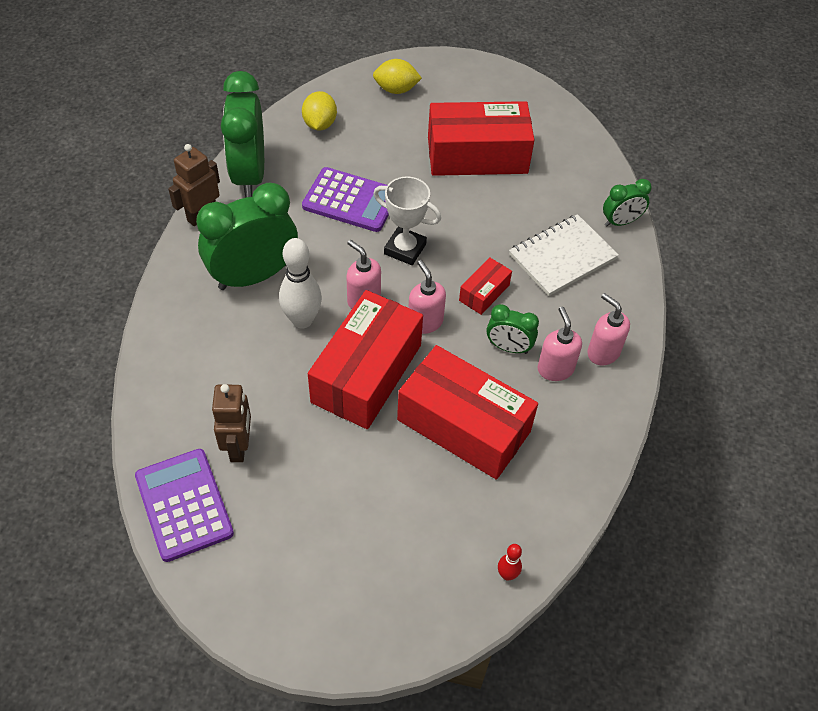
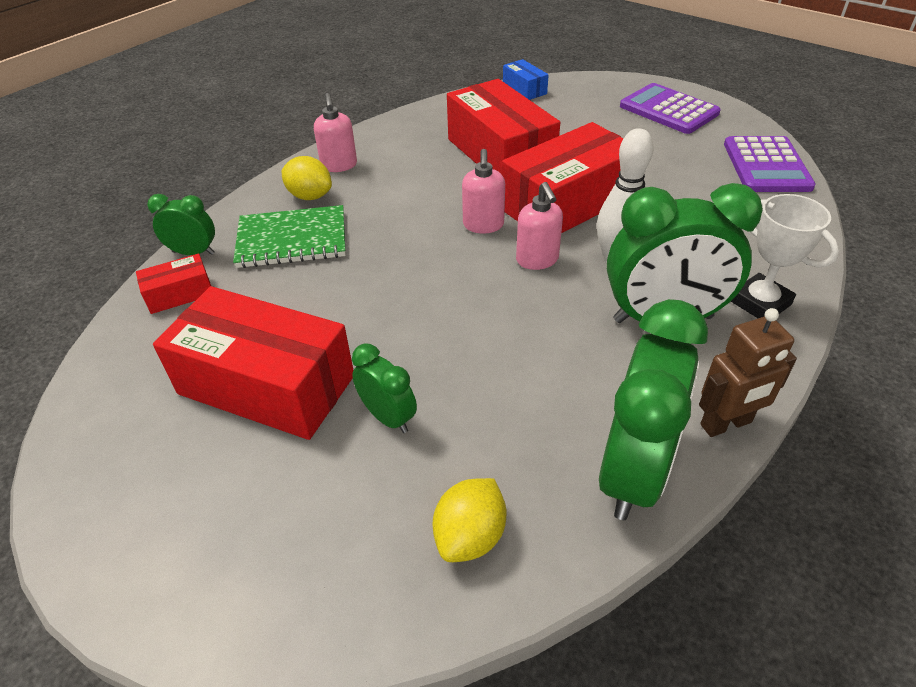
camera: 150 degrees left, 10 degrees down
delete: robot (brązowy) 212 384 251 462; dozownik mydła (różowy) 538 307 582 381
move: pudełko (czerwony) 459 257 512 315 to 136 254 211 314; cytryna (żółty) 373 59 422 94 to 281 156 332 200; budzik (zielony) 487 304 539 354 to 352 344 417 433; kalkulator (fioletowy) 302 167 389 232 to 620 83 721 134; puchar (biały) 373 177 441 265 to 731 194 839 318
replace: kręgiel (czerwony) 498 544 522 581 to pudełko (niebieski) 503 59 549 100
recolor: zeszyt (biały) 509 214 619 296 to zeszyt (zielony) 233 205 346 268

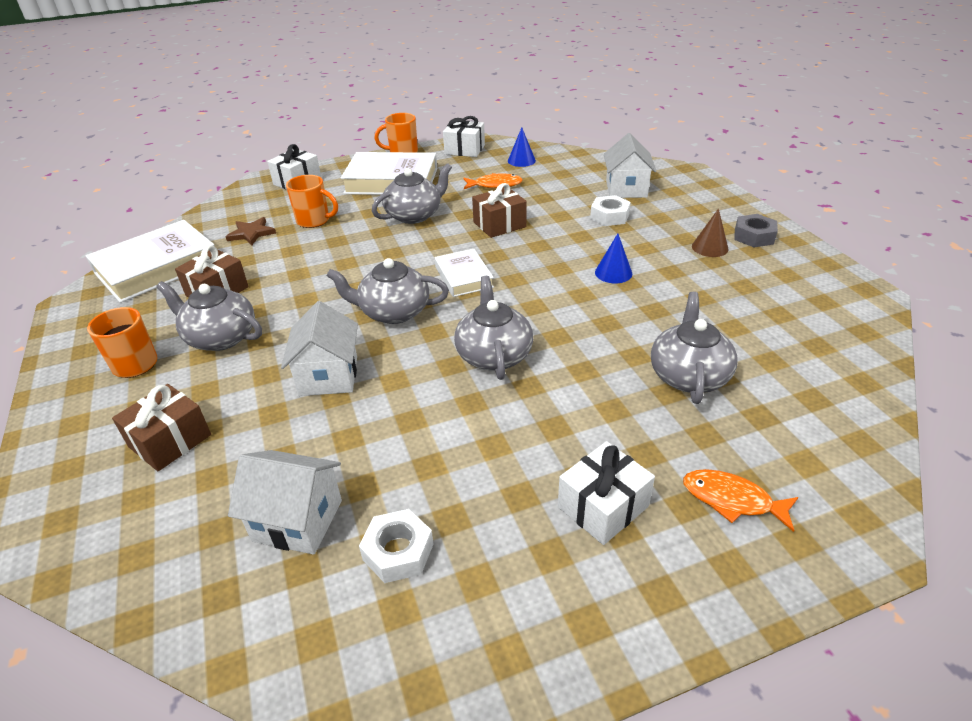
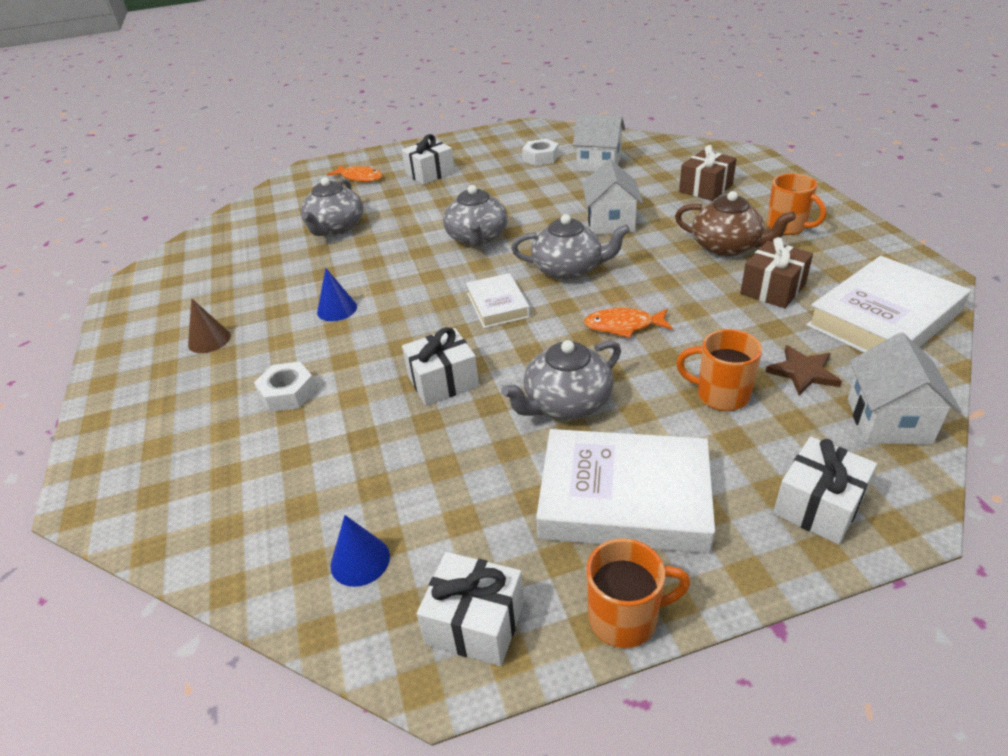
camera: 175 degrees left, 0 degrees up
delete: nakrętka (szary) 734 214 778 248
move: ryba (pomarańczowy) 463 173 523 189 to 584 308 673 338; domek (biały) 604 133 657 198 to 848 332 961 444
recolor: prezent (brązowy) 472 183 527 238 to prezent (biały) 402 327 479 406; imbryk (szary) 156 281 262 351 to imbryk (brązowy) 675 191 796 257

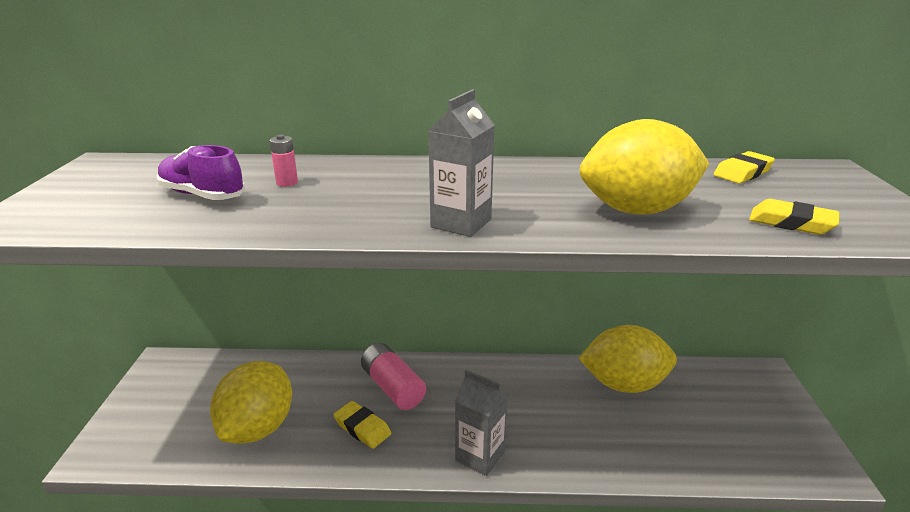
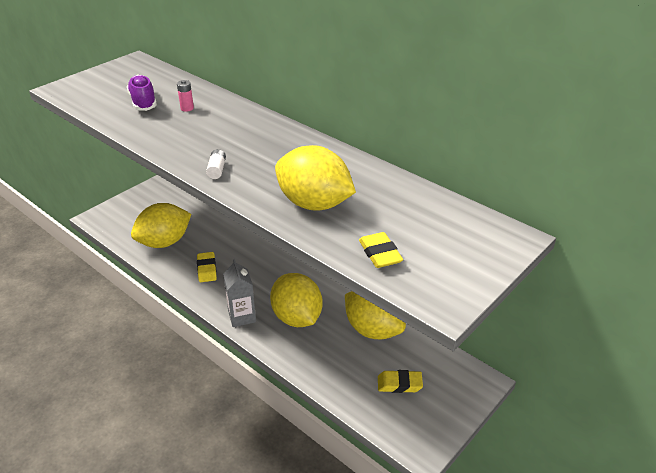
camera: 40 degrees right, 10 degrees up
delete: bateria (różowy) 361 343 426 410
insert: cytryna (żółty) 270 273 323 327
move: gumka do mazania (żółty) 713 151 775 184 to 378 370 423 393
replace: karton mleka (szary) 428 89 494 237 to bateria (biały) 206 149 226 179

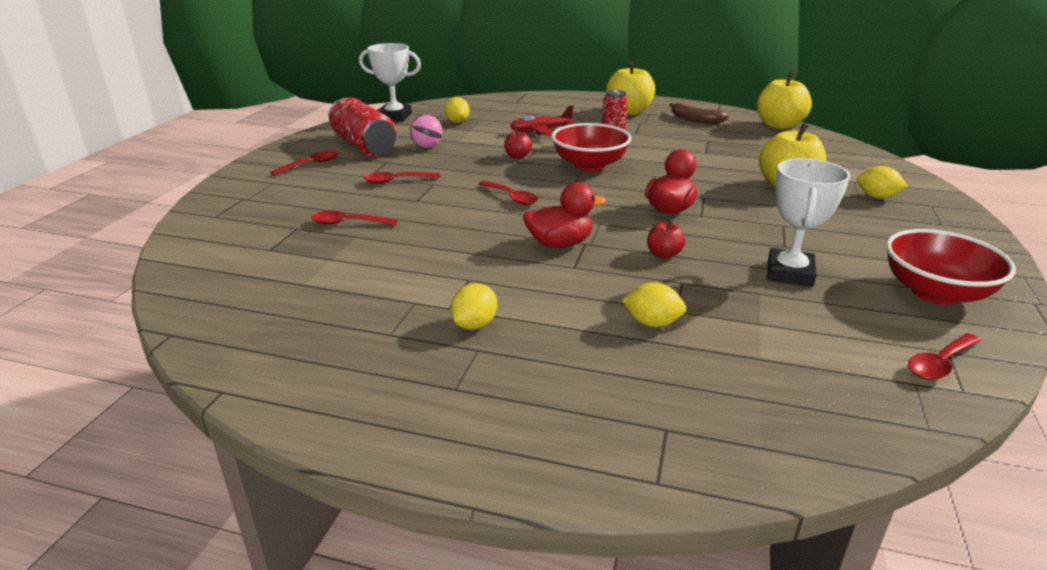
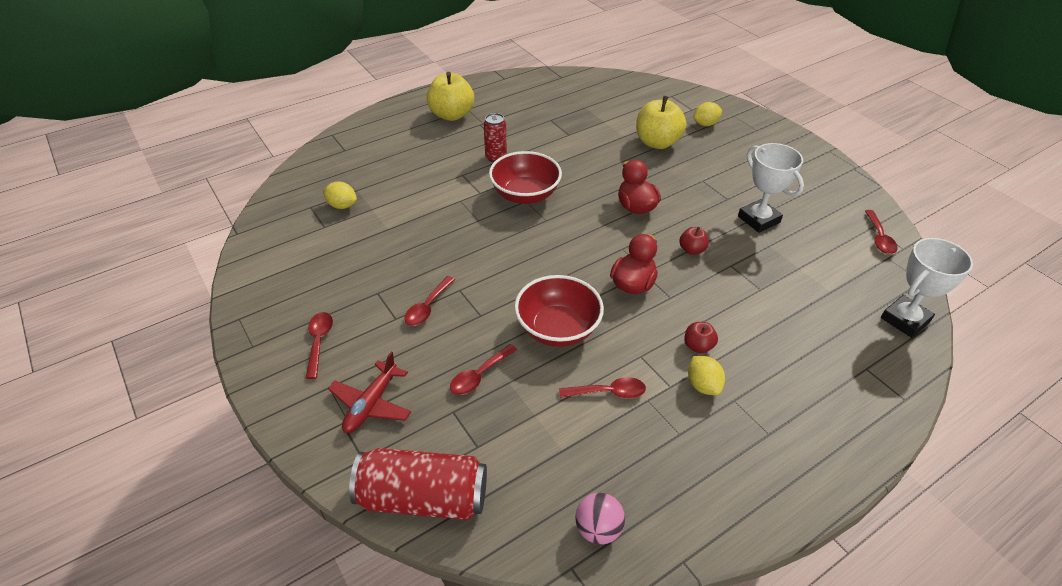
camera: 50 degrees left, 15 degrees up
delete: cytryna (żółty) 621 282 686 327; banan (brązowy) 670 103 729 124; jabłko (żółty) 757 72 812 129
move: samolot (czerwony) 510 106 575 136 to 328 352 411 433; puszka (czerwony) 329 97 397 156 to 349 448 487 520; miska (czerwony) 886 229 1016 305 to 514 275 604 347; łyżka (czerwony) 479 181 538 205 to 559 377 646 398; piłka (różowy) 409 114 443 148 to 575 493 625 545; jabłko (czerwony) 504 129 532 159 to 684 322 718 353; puchar (biały) 359 43 421 122 to 881 238 973 338

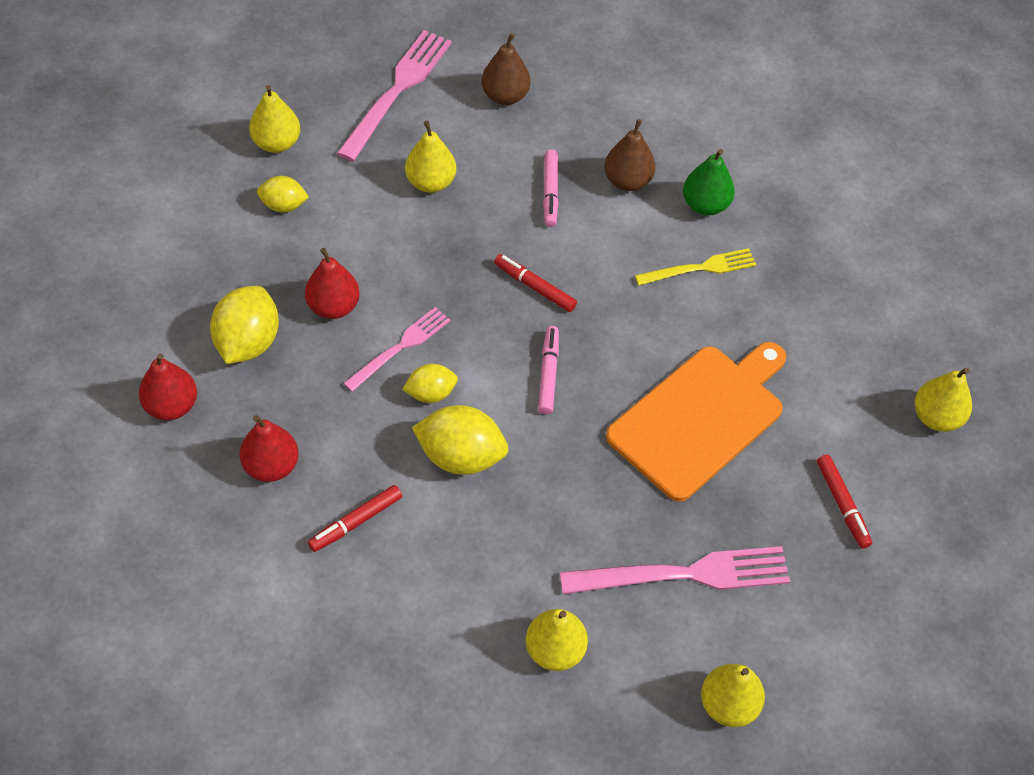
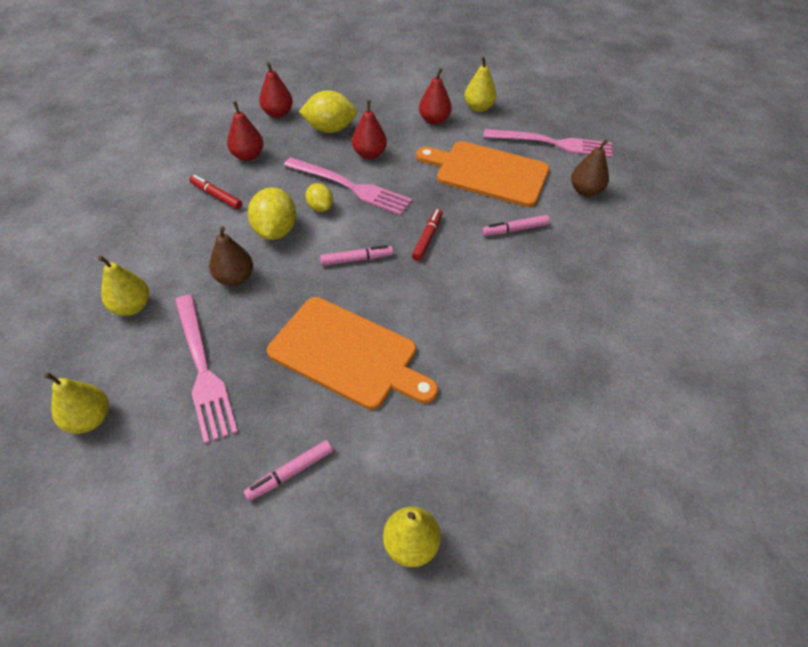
camera: 75 degrees right, 5 degrees down
delete: widelec (żółty) 635 248 756 286; gruszka (zielony) 683 149 735 215
move: gruszka (brązowy) 604 119 655 191 to 209 226 253 286
replace: gruszka (żółty) 405 121 456 193 to deska do krojenia (pomarańczowy) 416 141 550 207; cytryna (żółty) 257 176 309 213 to gruszka (czerwony) 419 68 452 125
recolor: flamaster (czerwony) 817 455 872 549 to flamaster (różowy) 244 440 333 501
resize: widelec (różowy) 343 307 450 392 = 284 157 412 215 x1.63

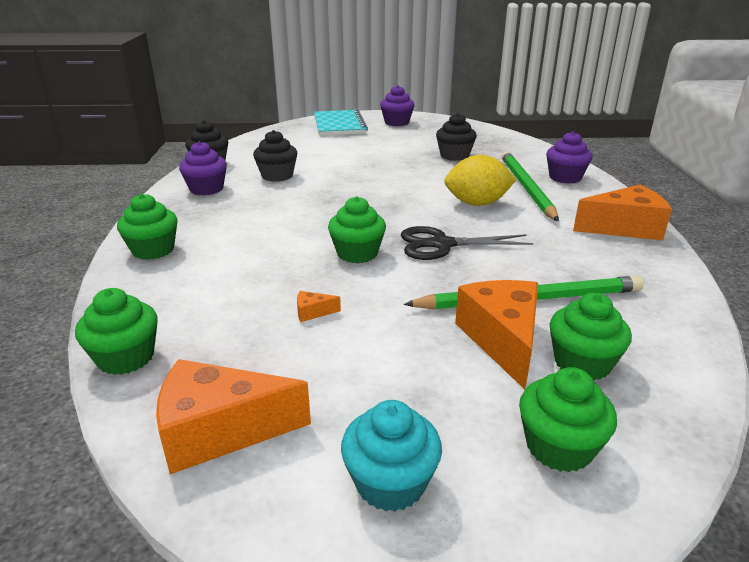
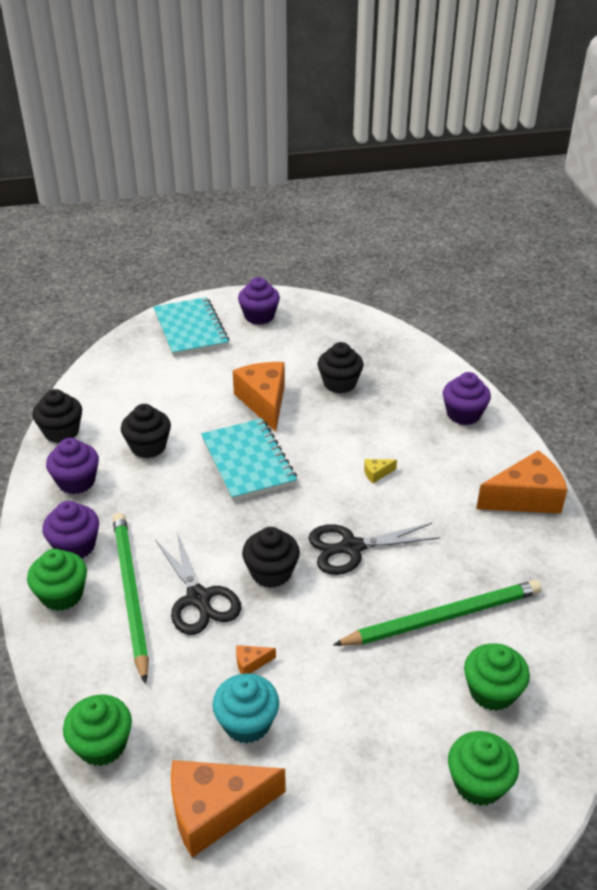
camera: 10 degrees left, 10 degrees up
insert: muffinka (fioletowy) 43 501 99 558; nożyczki (czarny) 155 532 241 635; zeszyt (turkusowy) 201 418 297 501
move: ołówek (zielony) 501 151 559 221 to 113 513 149 684; muffinka (turkusowy) 341 400 442 512 to 212 674 279 744; ser (pomarańczowy) 455 280 538 389 to 233 362 285 432
replace: cytryna (żółty) 444 155 517 206 to ser (żółty) 364 459 397 483
recolor: muffinka (zielony) 328 196 386 263 to muffinka (czarny) 242 527 300 588

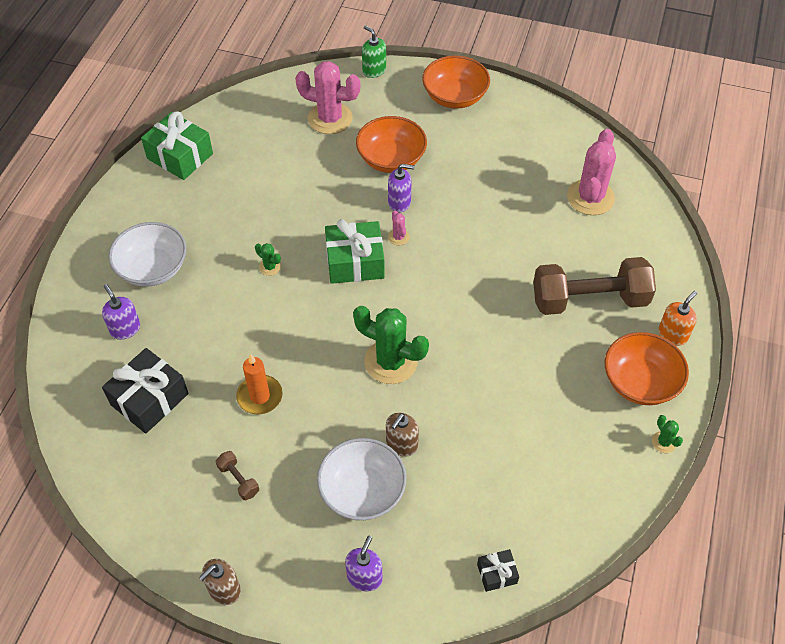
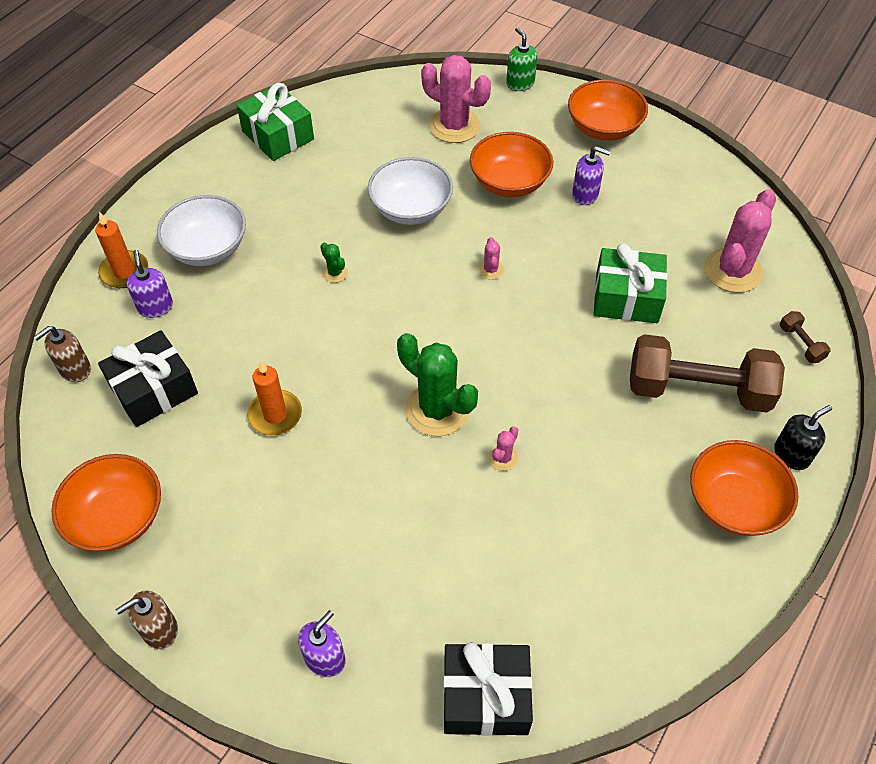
camera: 15 degrees right, 0 degrees up
delete: kaktus (zielony) 652 415 683 453
insert: miska (pomarańczowy) 51 454 161 552; świeca (pomarańczowy) 95 212 148 288; kaktus (różowy) 489 426 518 471
move: dozownik mydła (brązowy) 386 413 419 457 to 34 326 91 382; miska (biały) 317 438 406 520 to 368 157 453 225; dozownik mydła (fioletowy) 388 164 415 213 to 572 146 611 205; prezent (zielony) 325 219 385 284 to 594 243 667 323; hantel (brązowy) 216 451 259 500 to 780 311 831 363
recolor: dozownik mydła (pomarańczowy) 658 291 697 346 to dozownik mydła (czarny) 774 405 832 470
resize: prezent (czarny) 477 549 519 592 = 443 642 533 736 x1.97

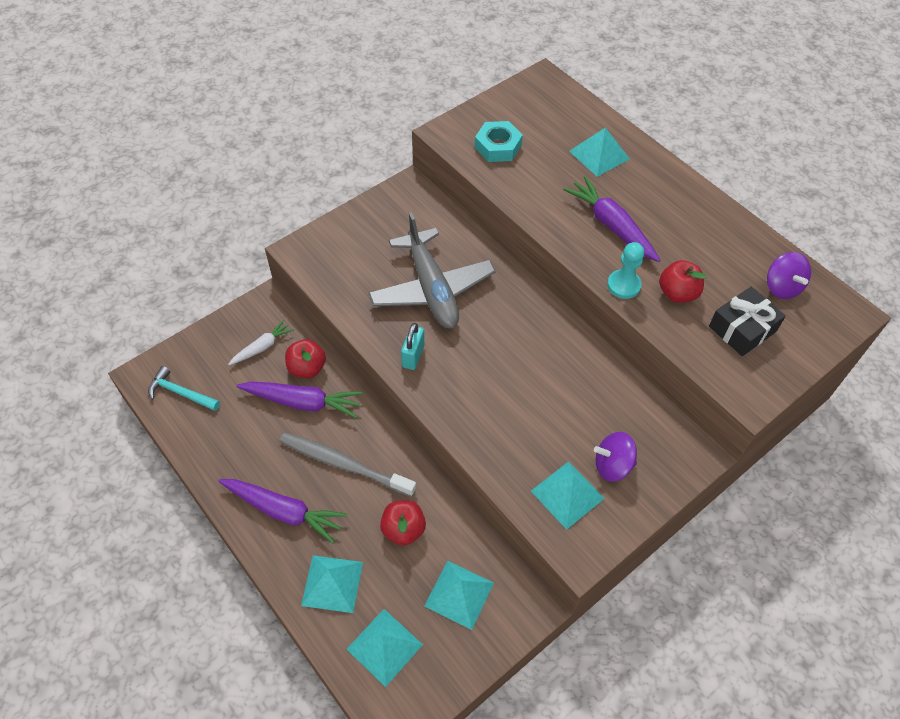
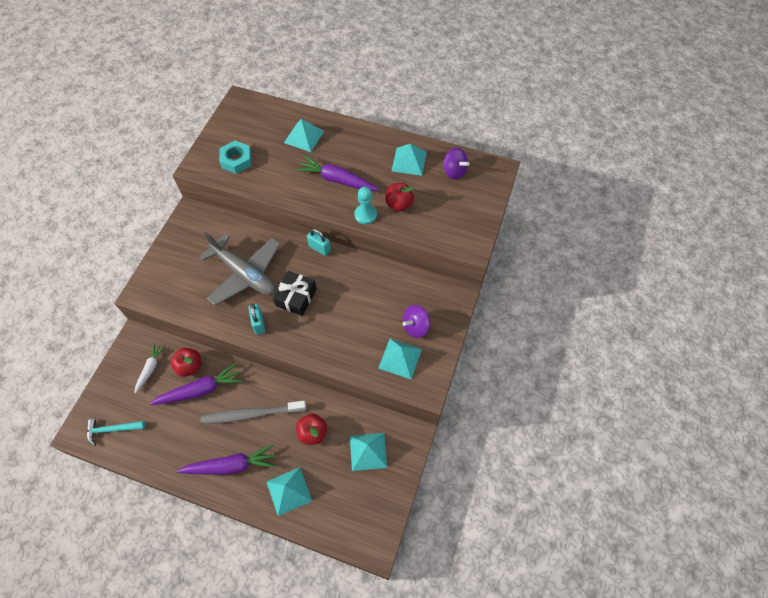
camera: 30 degrees left, 5 degrees up
insert: kłódka (turkusowy) 307 228 331 256
move: prezent (czarny) 709 287 786 356 to 273 271 317 316; piramida (turkusowy) 346 609 423 687 to 392 144 427 176

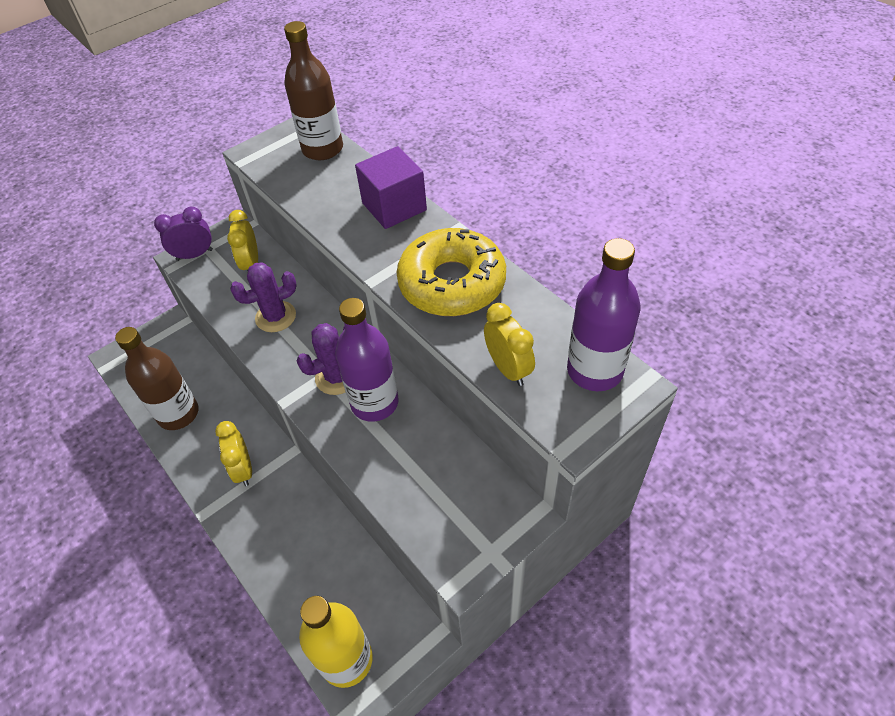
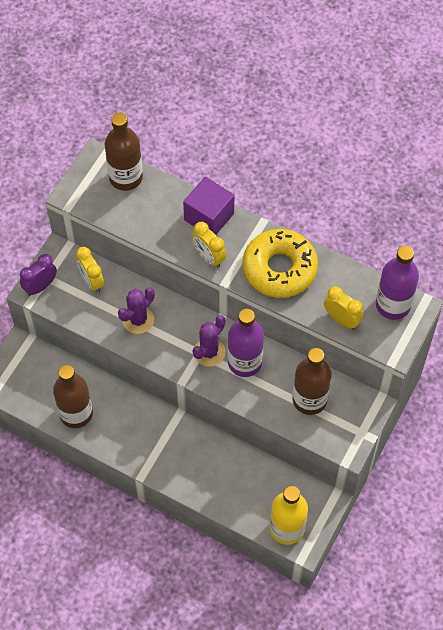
camera: 25 degrees left, 10 degrees up
insert: butelka (brązowy) 293 348 332 415
move: budzik (żółty) 215 421 252 486 to 192 222 226 268

